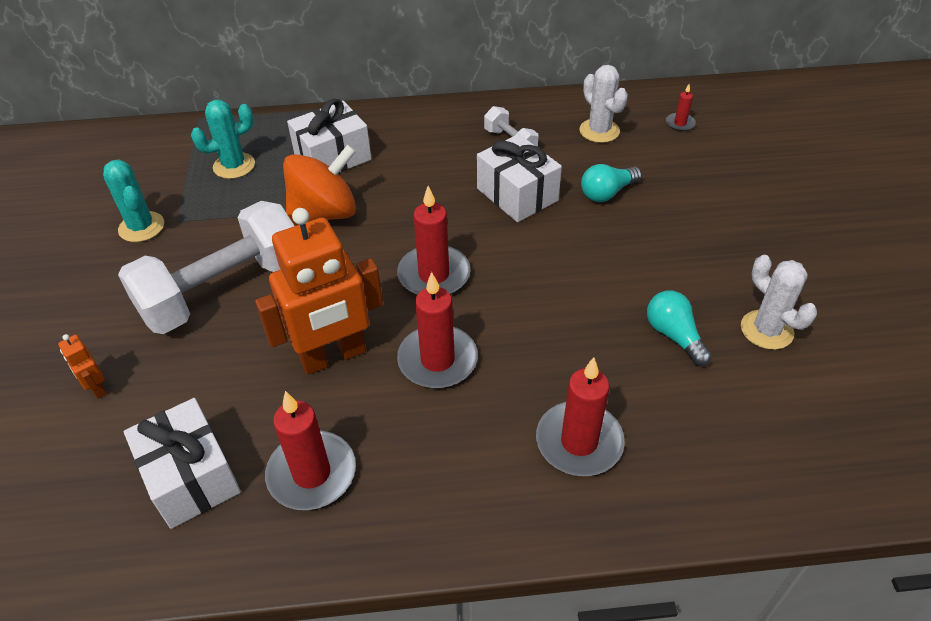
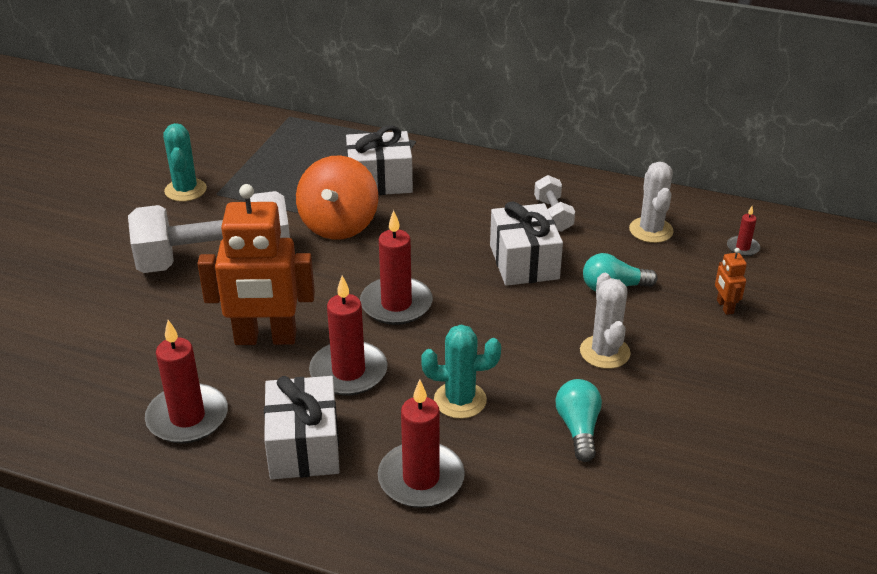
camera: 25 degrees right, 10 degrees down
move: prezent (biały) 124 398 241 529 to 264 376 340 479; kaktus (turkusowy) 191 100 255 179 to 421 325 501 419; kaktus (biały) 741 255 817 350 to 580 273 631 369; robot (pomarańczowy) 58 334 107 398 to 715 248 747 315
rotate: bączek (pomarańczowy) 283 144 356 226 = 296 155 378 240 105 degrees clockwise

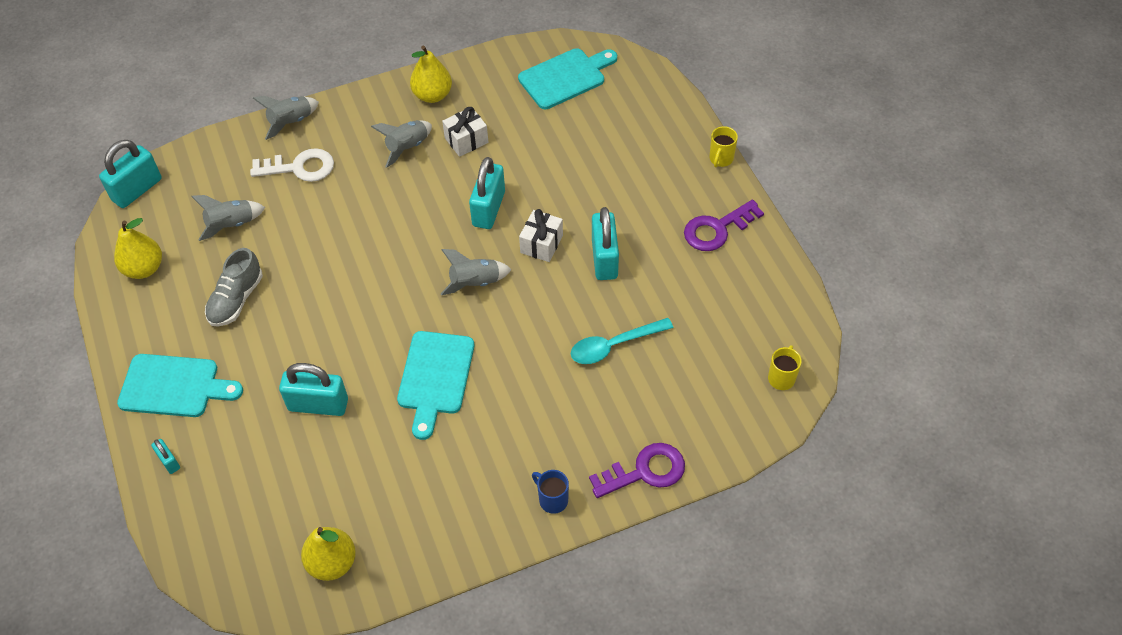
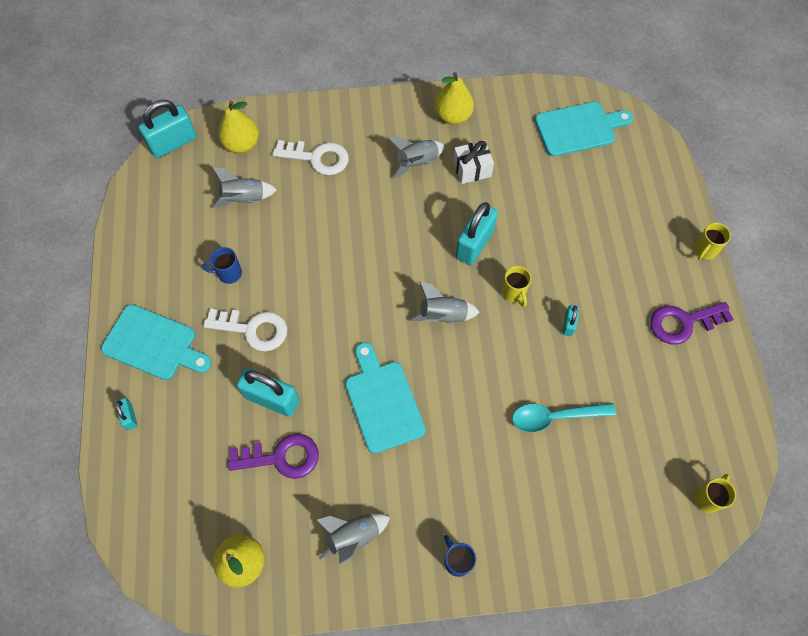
camera: 15 degrees right, 10 degrees up
insert: klucz (biały) 203 309 287 351
move: gruszka (żółty) 114 218 162 279 to 218 101 259 153; klucz (fioletowy) 589 443 685 498 to 228 434 319 479; rakieta (szary) 253 96 319 140 to 315 513 390 566
replace: but (szary) 205 248 263 327 to kubek (niebieski) 202 247 242 284; prezent (biały) 519 209 563 262 to kubek (żółty) 502 266 531 307
rotate: deska do krojenia (turkusowy) 397 331 474 440 = 345 342 426 454 135 degrees clockwise
resize: kłódka (turkusowy) 592 207 619 280 = 562 305 579 336 x0.49

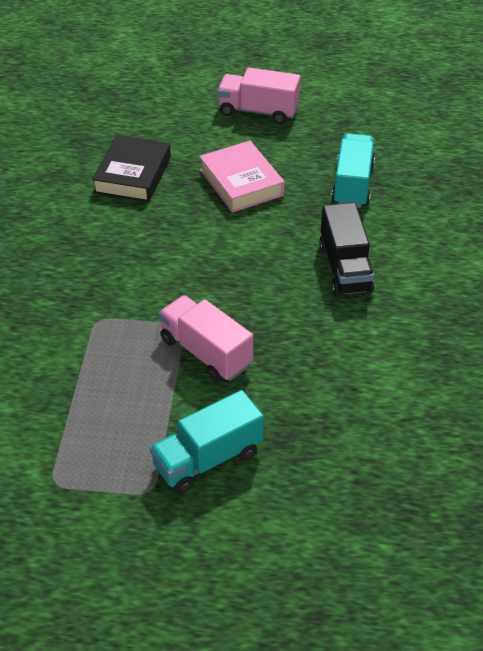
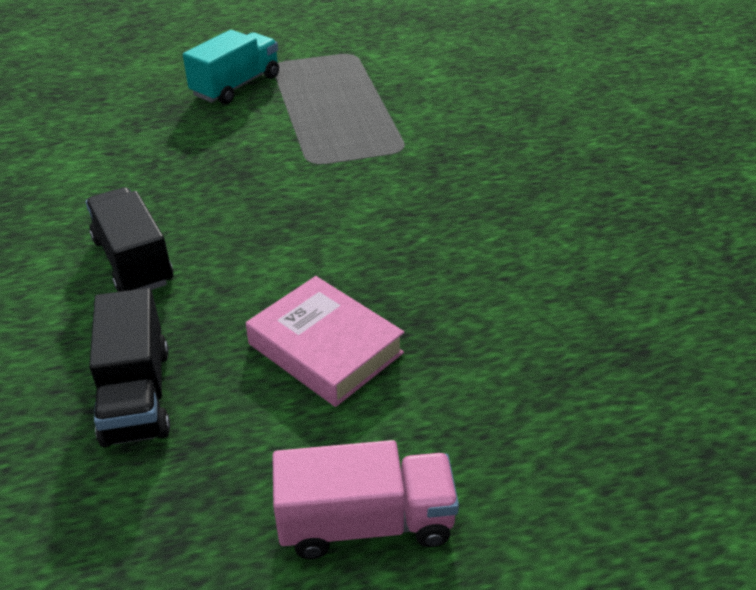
camera: 160 degrees right, 5 degrees down
delete: książka (czarny) 92 135 171 202; ciężarówka (różowy) 159 295 253 382
recolor: ciężarówka (turkusowy) 331 133 375 208 to ciężarówka (czarny) 89 288 170 447

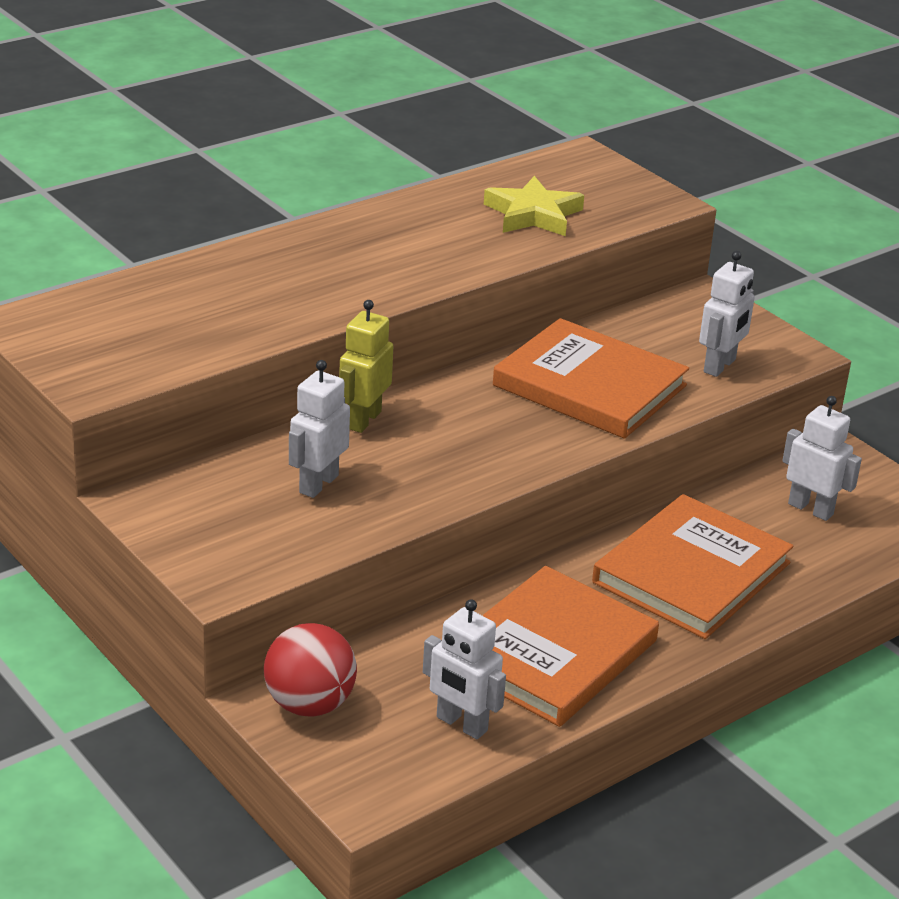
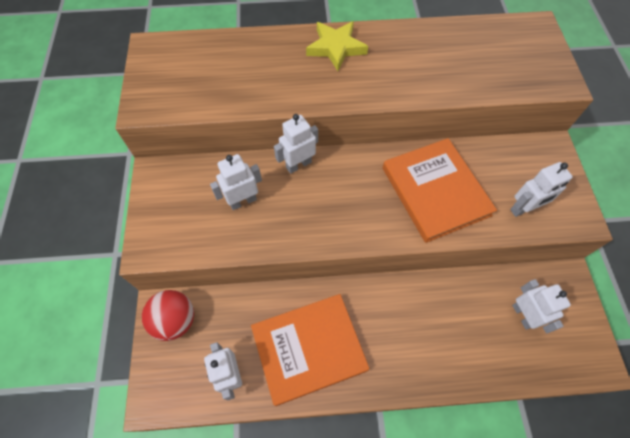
camera: 35 degrees right, 30 degrees up
delete: książka (pomarańczowy) 592 494 793 639
move: gwiazda (żółty) 484 176 584 236 to 306 21 368 71
recolor: robot (żółty) 339 300 393 433 to robot (biały) 274 114 318 174

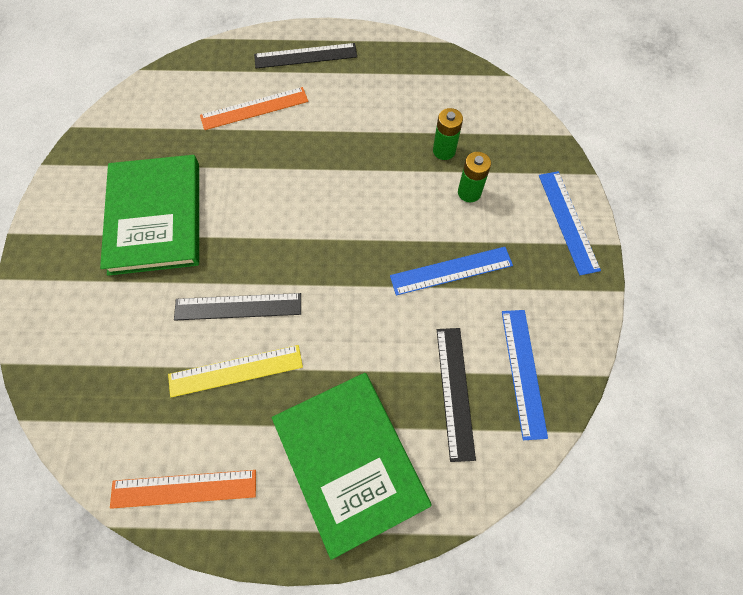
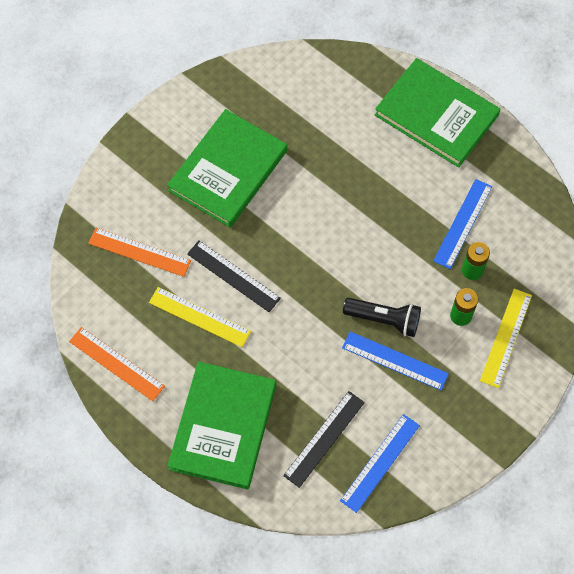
camera: 40 degrees right, 0 degrees up
insert: latarka (czarny) 343 298 421 337; linijka (żółty) 480 289 532 388
move: linijka (pomarańczowy) 200 87 308 130 to 88 228 191 277; linijka (niebieski) 539 171 601 275 to 433 179 492 269
replace: linijka (czarny) 254 43 357 68 to książka (zielony) 375 58 501 168

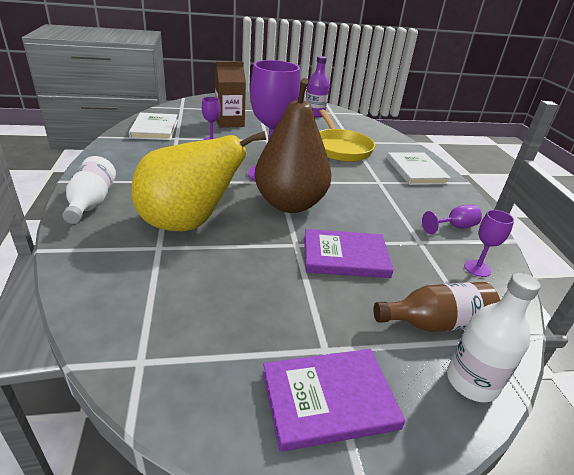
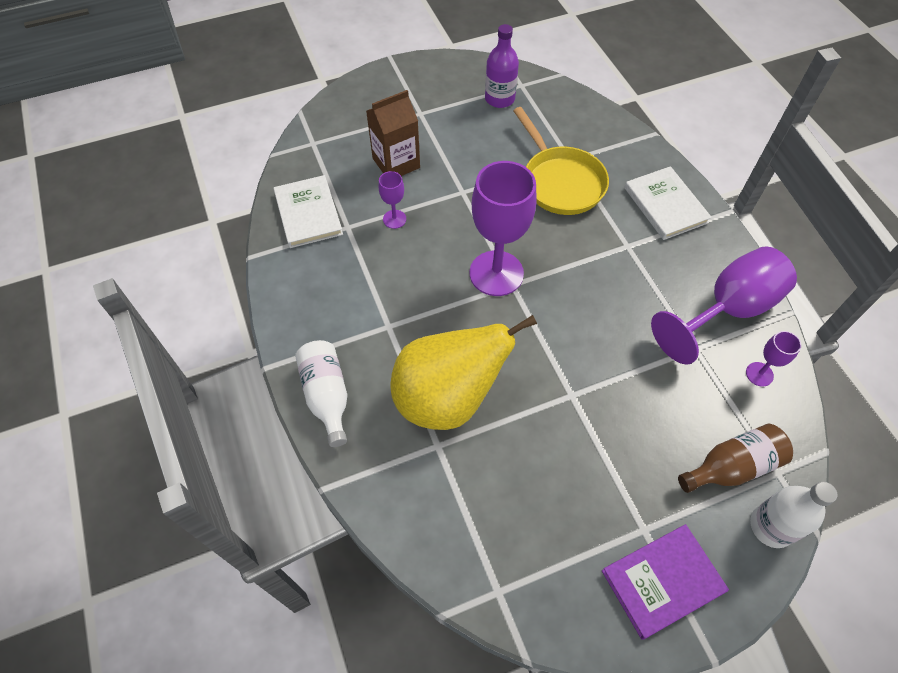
camera: 10 degrees left, 25 degrees up
delete: gruszka (brązowy) 255 78 332 213; książka (fioletowy) 304 229 394 278
resize: kielich (fioletowy) 422 205 482 234 = 651 246 797 365 x2.20

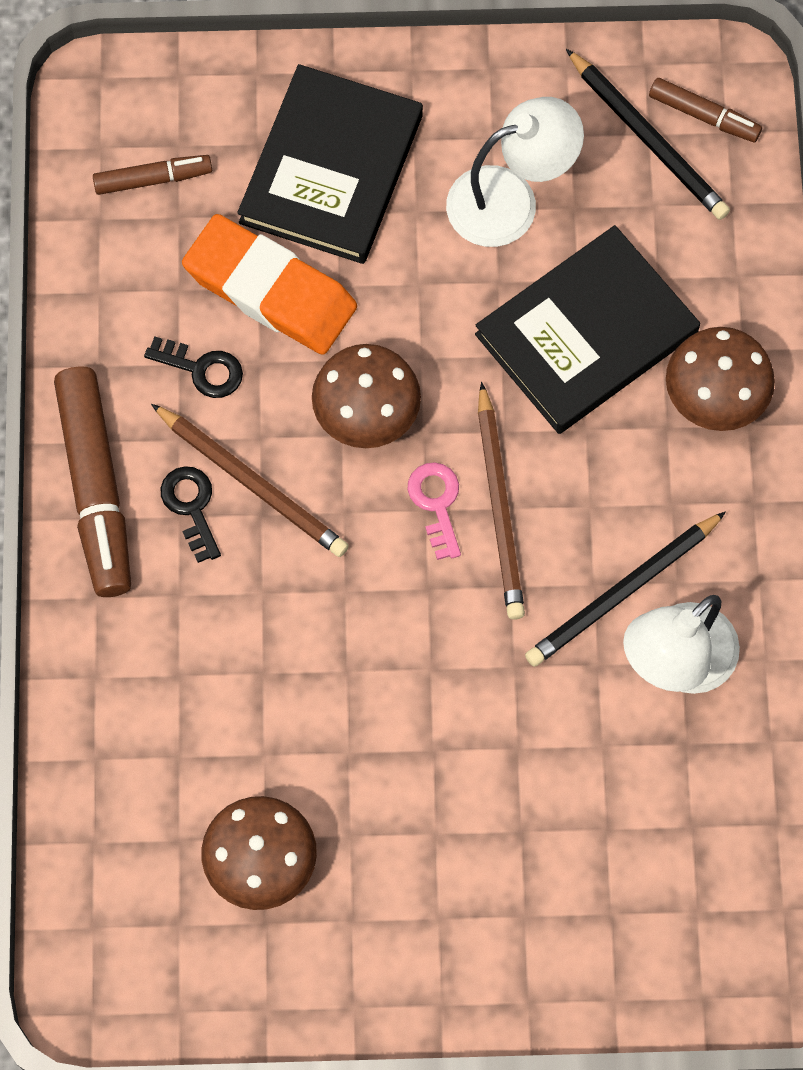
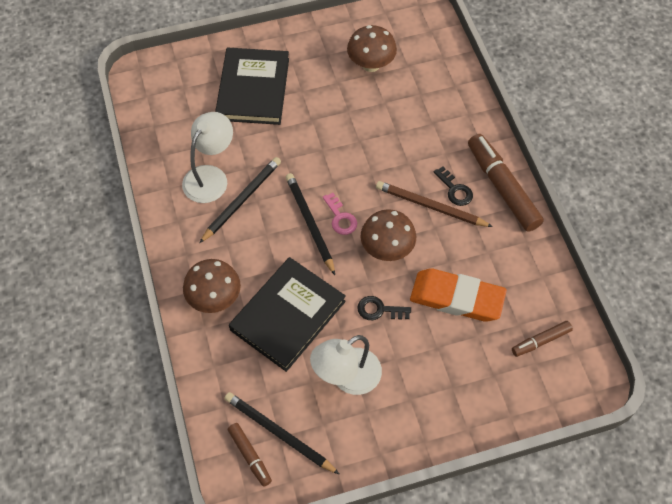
camera: 165 degrees right, 10 degrees down
move: książka (czarny) 237 64 423 264 to 215 47 289 125; klucz (czarny) 144 337 243 398 to 357 296 411 320
recolor: ołówek (brązowy) 478 382 525 620 to ołówek (czarny) 286 173 335 275
rotate: flamaster (brązowy) 649 78 762 142 = 228 423 272 487 135 degrees counterclockwise

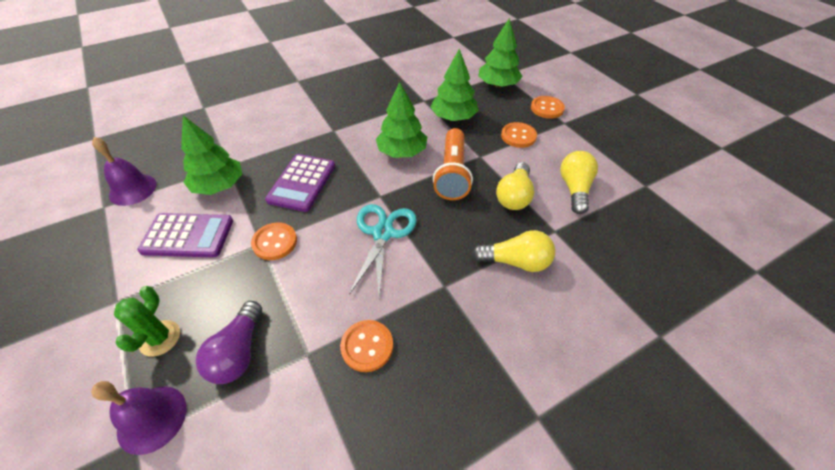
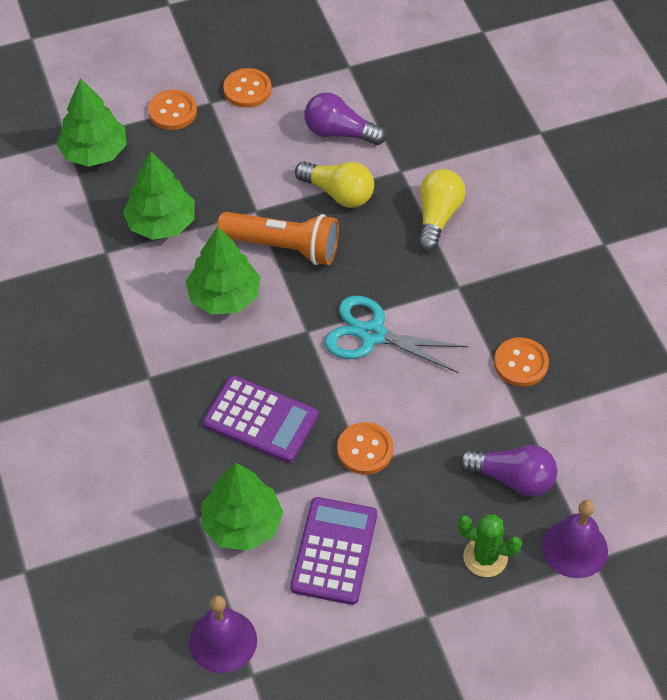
camera: 80 degrees left, 5 degrees up
move: guzik (pomarańczowy) 501 122 537 148 to 223 68 272 108
recolor: żarówka (żółty) 560 151 598 214 to żarówka (fioletowy) 304 93 386 145

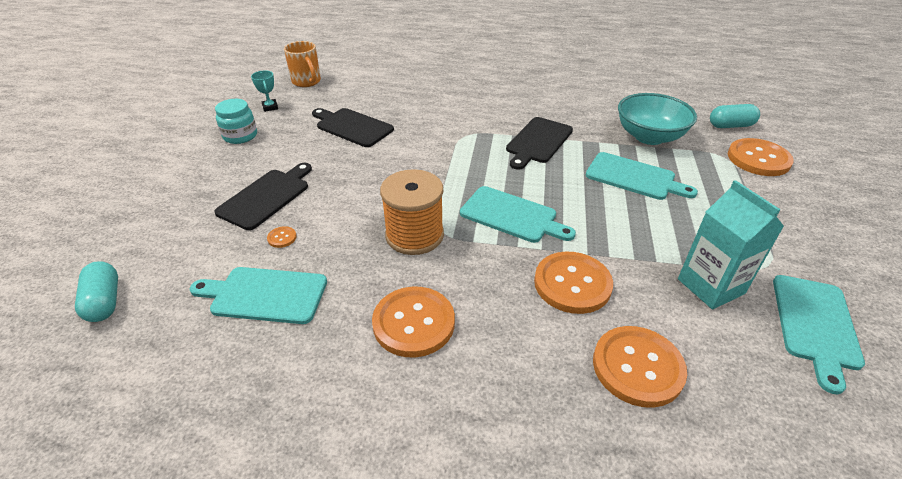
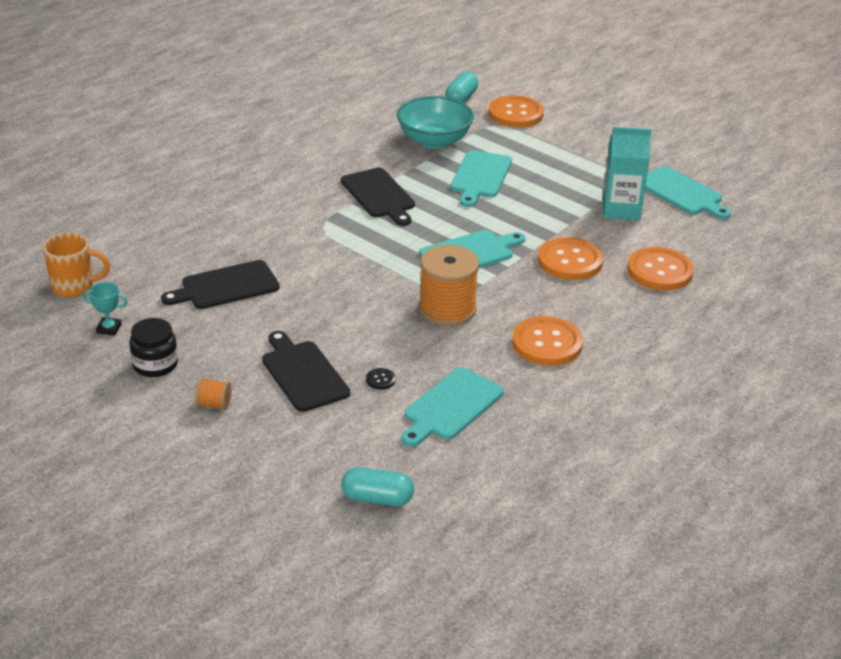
camera: 60 degrees left, 5 degrees down
insert: szpulka (pomarańczowy) 195 378 231 410
recolor: słoik (turkusowy) 215 99 257 144 to słoik (czarny) 130 318 178 377; guzik (pomarańczowy) 267 226 297 248 to guzik (czarny) 366 368 396 390
rotate: deska do krojenia (turkusowy) 586 152 698 200 = 450 150 512 207 135 degrees clockwise

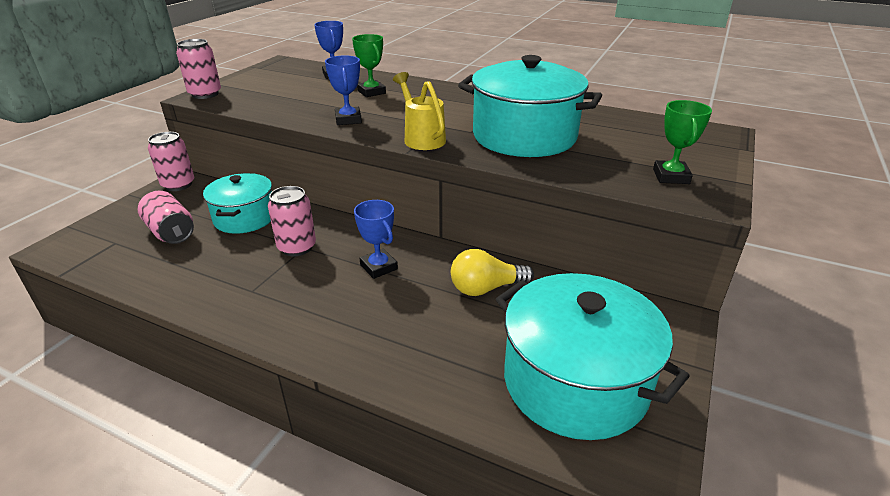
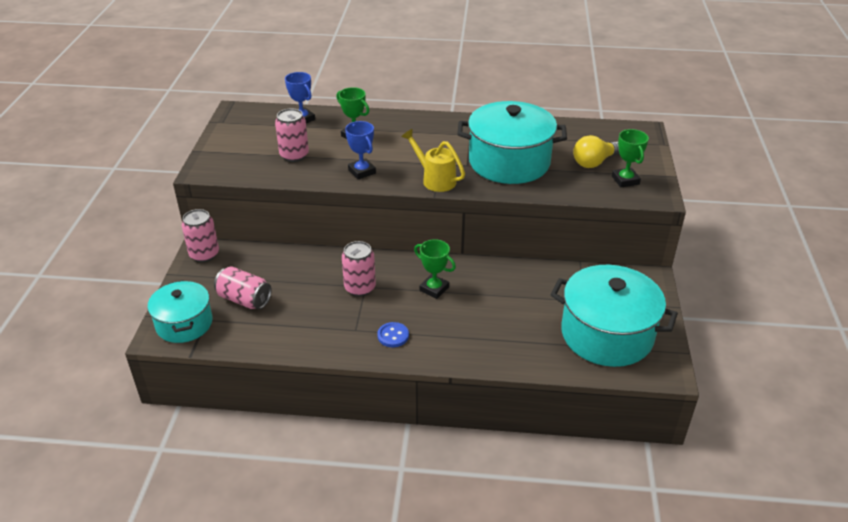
camera: 20 degrees left, 5 degrees up
insert: guzik (niebieski) 377 322 409 347
move: garnek (turkusowy) 203 173 272 234 to 148 280 212 343; puszka (różowy) 176 39 221 99 to 275 108 309 162; żarówka (żółty) 451 249 534 296 to 573 135 619 168
recolor: puchar (niebieski) 354 200 398 279 to puchar (zielony) 414 239 456 299

